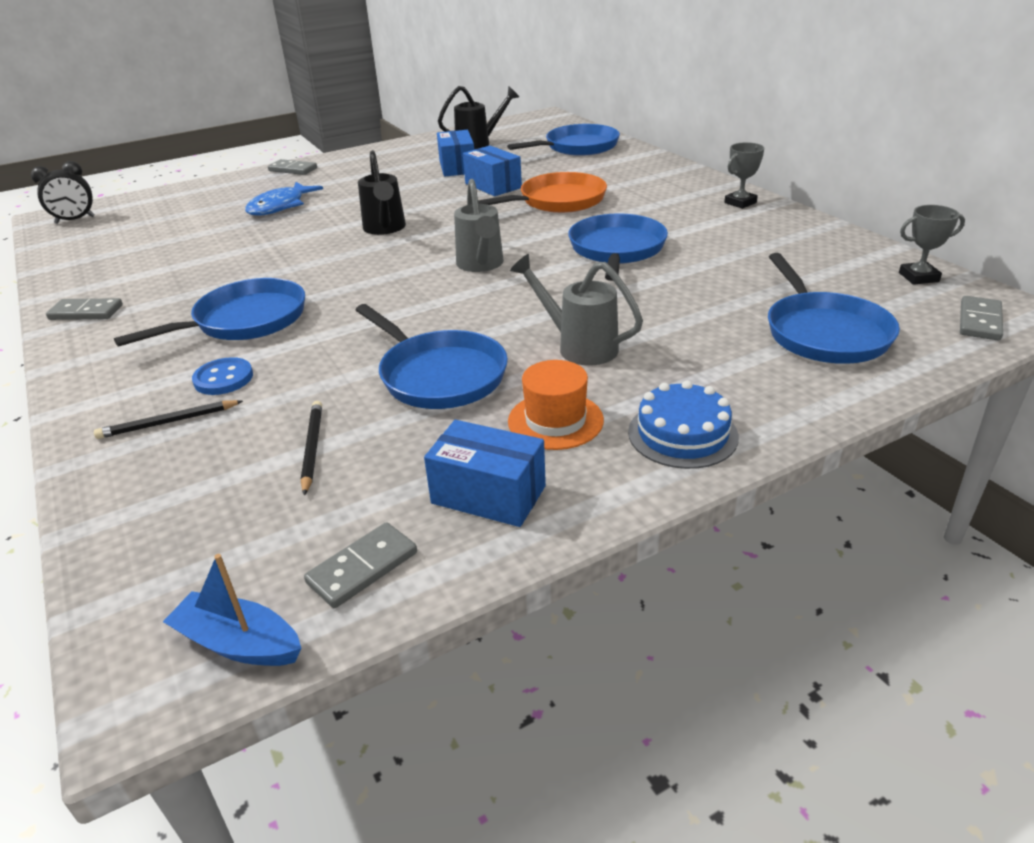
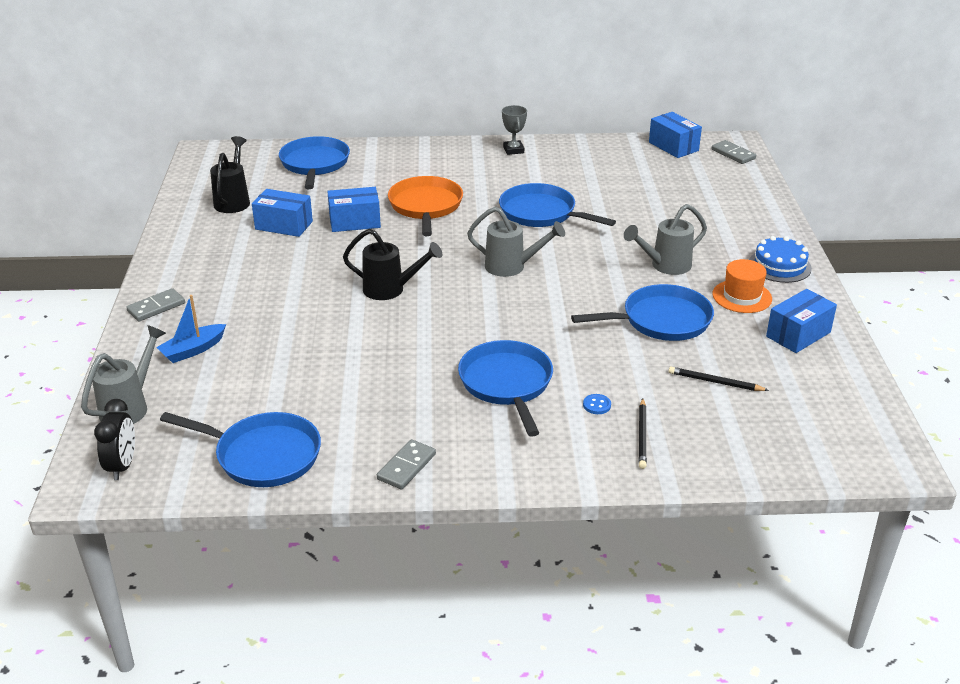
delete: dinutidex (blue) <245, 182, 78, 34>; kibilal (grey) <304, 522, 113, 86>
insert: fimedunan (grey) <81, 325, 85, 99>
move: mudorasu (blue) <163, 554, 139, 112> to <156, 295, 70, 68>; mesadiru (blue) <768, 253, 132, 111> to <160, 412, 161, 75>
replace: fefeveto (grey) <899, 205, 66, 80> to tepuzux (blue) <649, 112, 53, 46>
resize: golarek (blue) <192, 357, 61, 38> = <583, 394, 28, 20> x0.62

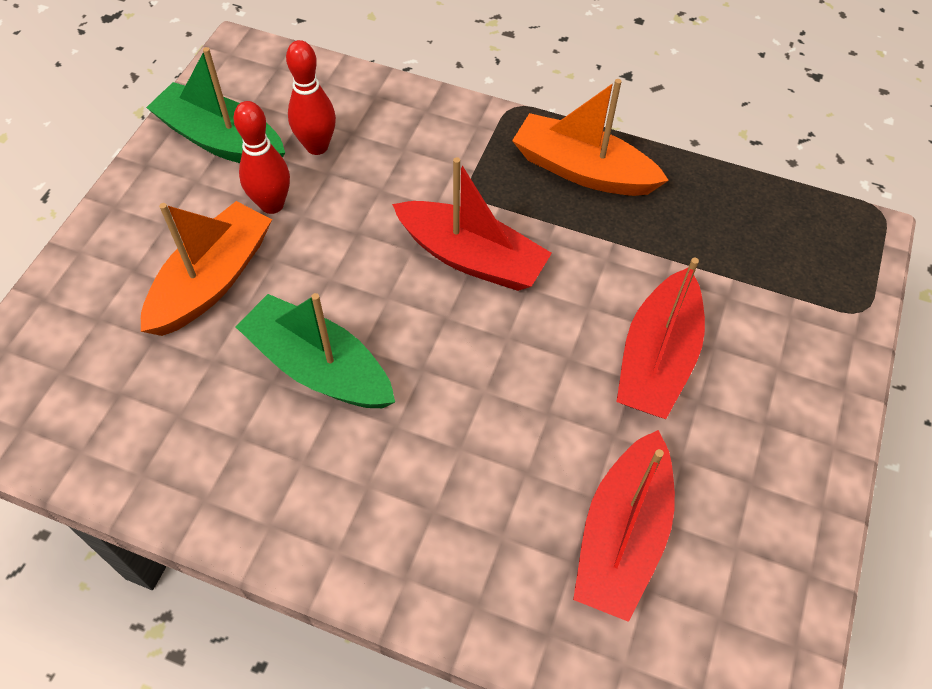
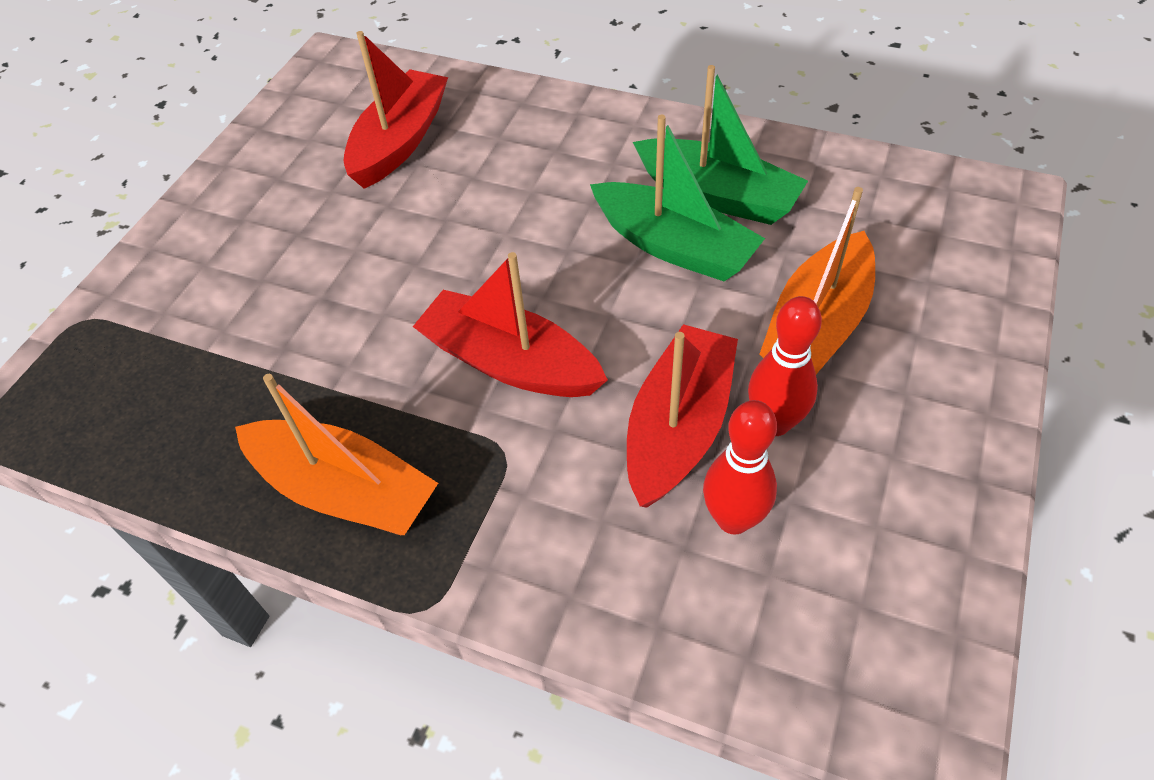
move: mudorasu (green) <146, 47, 139, 116> to <633, 65, 175, 160>; mudorasu (red) <616, 258, 89, 161> to <627, 324, 111, 184>

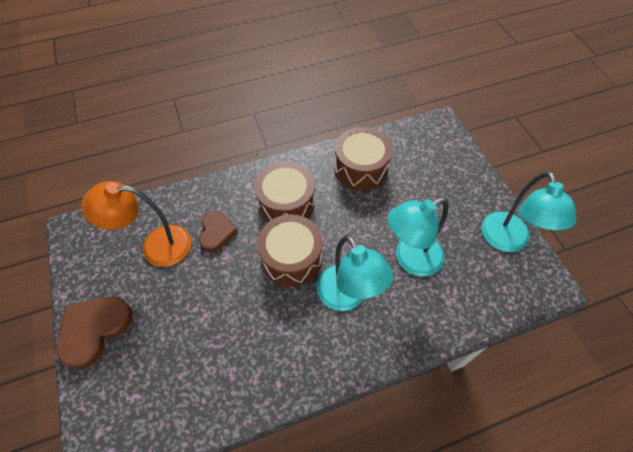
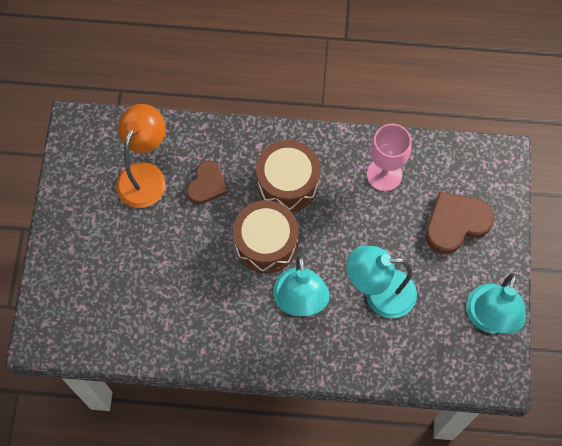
move: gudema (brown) <56, 297, 77, 72> to <425, 192, 69, 62>
replace: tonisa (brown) <334, 127, 59, 63> to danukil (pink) <367, 124, 45, 67>
rotate: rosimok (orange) <81, 181, 110, 86> = <116, 104, 50, 104> 90 degrees clockwise

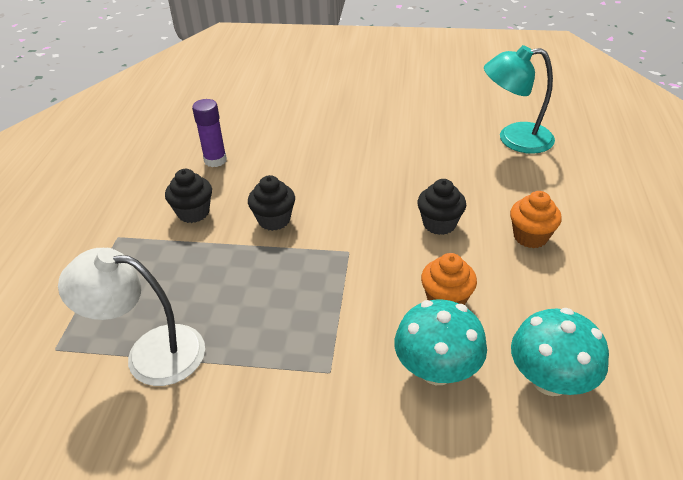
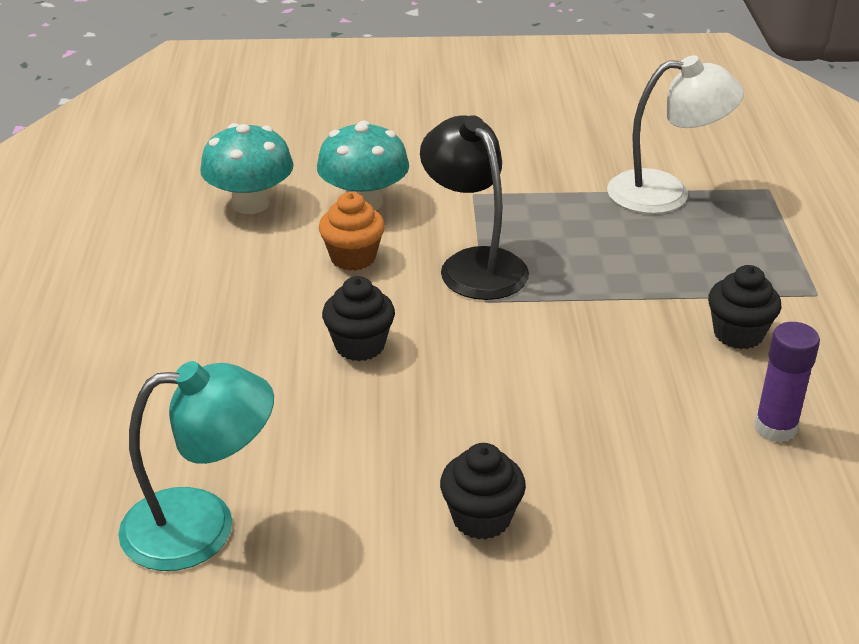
delete: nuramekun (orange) <510, 191, 52, 57>
insert: rosimok (black) <420, 115, 109, 185>
move: nuramekun (black) <248, 175, 47, 56> to <440, 443, 86, 97>

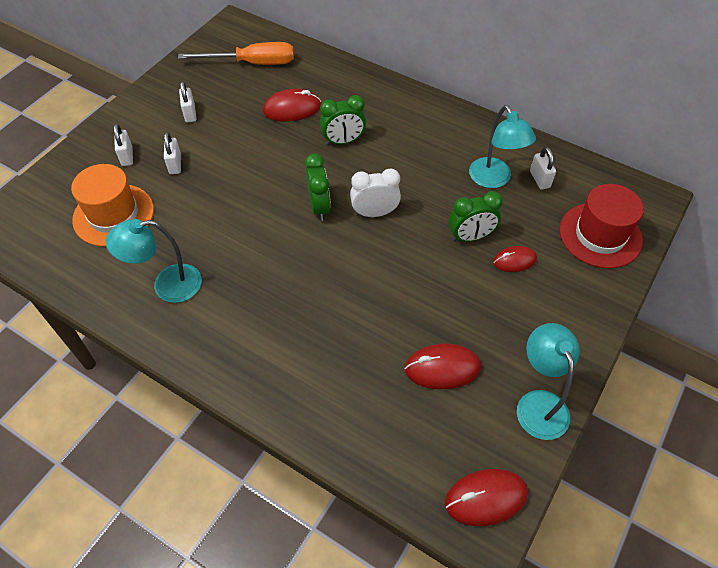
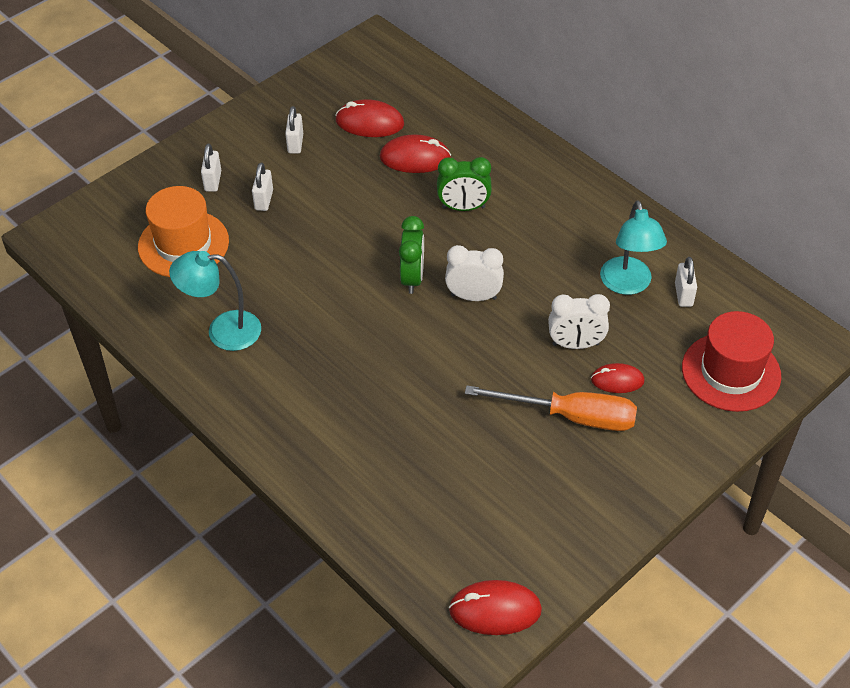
delete: rosimok (turquoise) <517, 323, 63, 117>
move: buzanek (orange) <178, 42, 116, 23> to <465, 385, 172, 46>; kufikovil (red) <405, 344, 76, 45> to <335, 99, 69, 38>
recolor: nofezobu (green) <449, 191, 54, 51> to nofezobu (white) <548, 294, 62, 55>

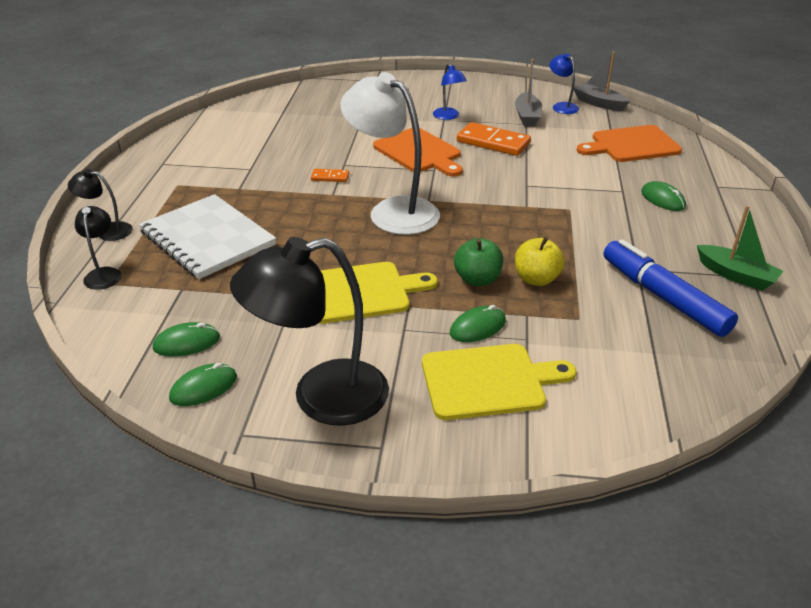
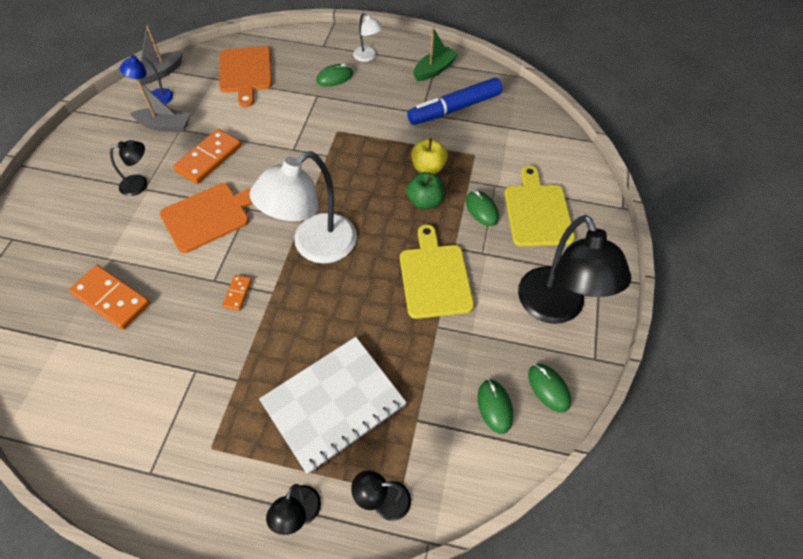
insert: kibilal (orange) <69, 265, 81, 65>; rosimok (white) <353, 13, 30, 49>
recolor: rosimok (blue) <433, 63, 34, 57> to rosimok (black) <110, 140, 37, 56>

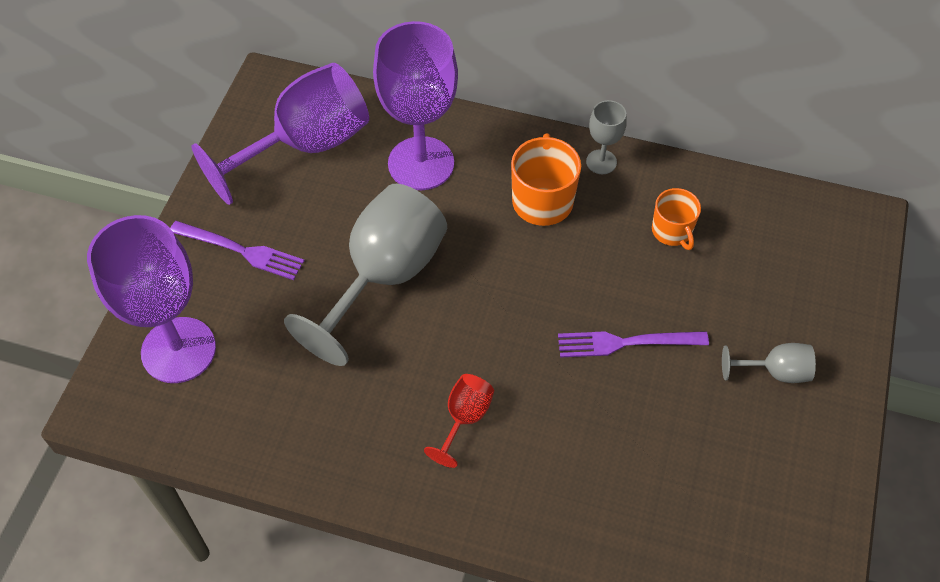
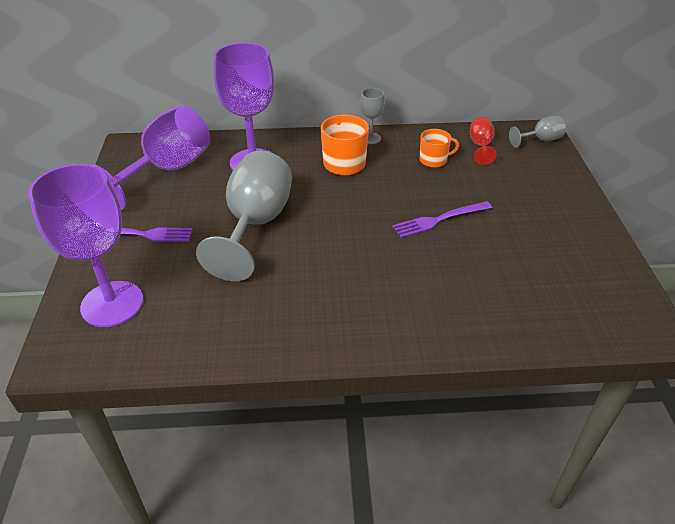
move: danukil (red) <424, 374, 70, 94> to <470, 117, 27, 48>; danukil (grey) <722, 343, 94, 40> to <509, 116, 57, 32>
rotate: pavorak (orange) <652, 188, 49, 62> = <419, 129, 40, 39> 60 degrees counterclockwise

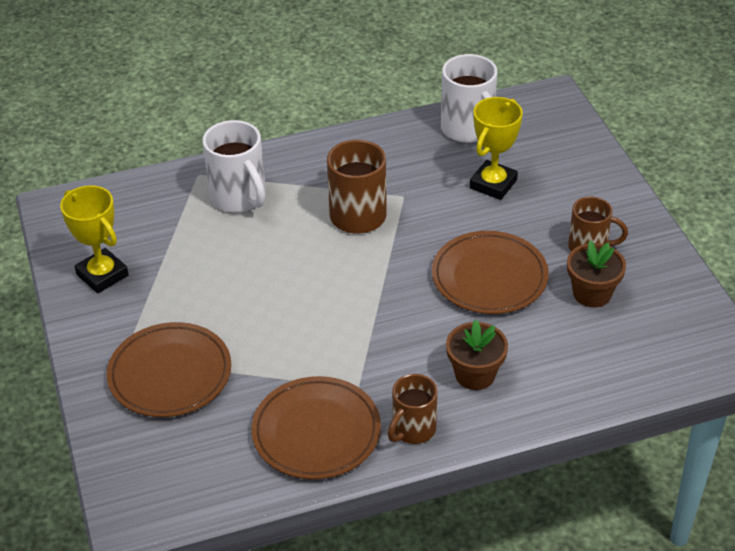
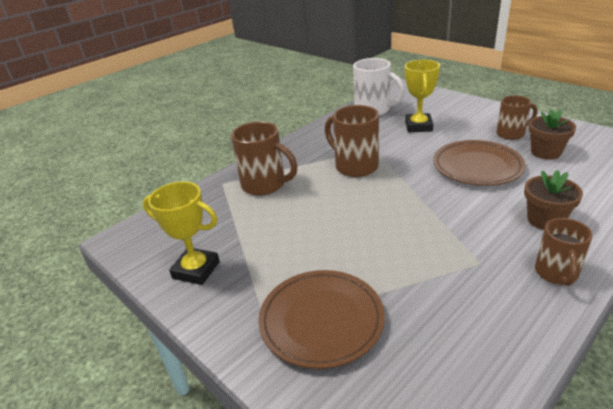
delete: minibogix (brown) <251, 376, 130, 103>
recolor: pavorak (white) <202, 120, 64, 93> to pavorak (brown) <231, 122, 67, 74>

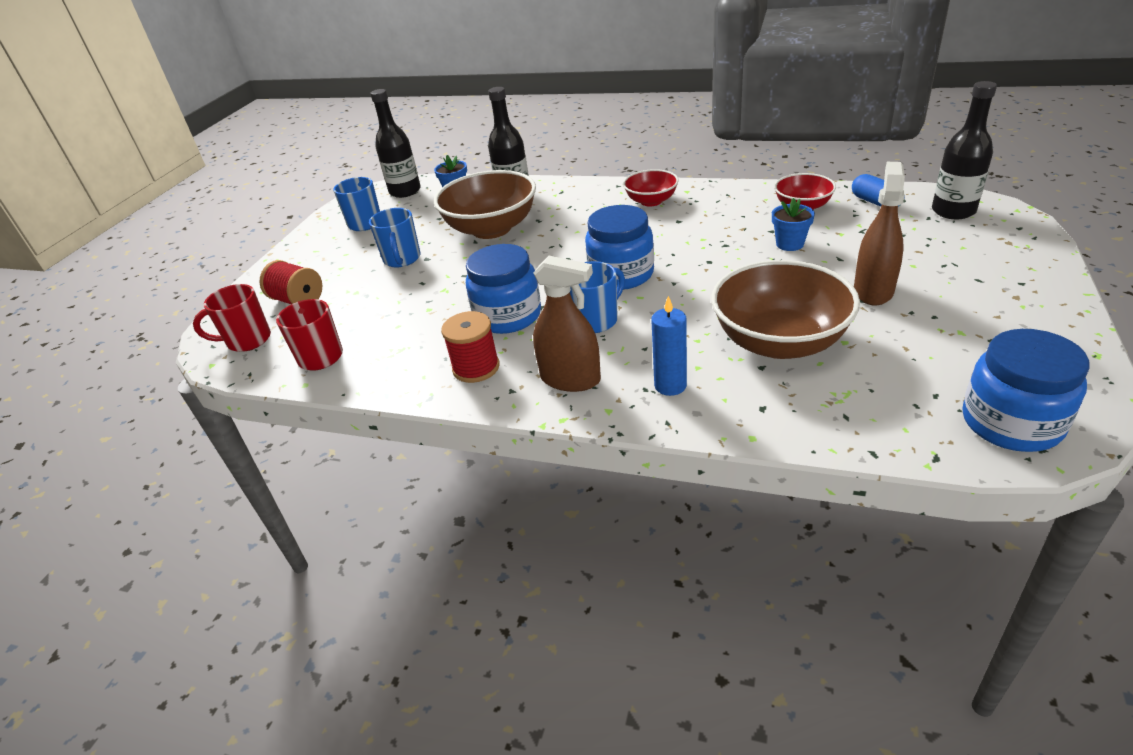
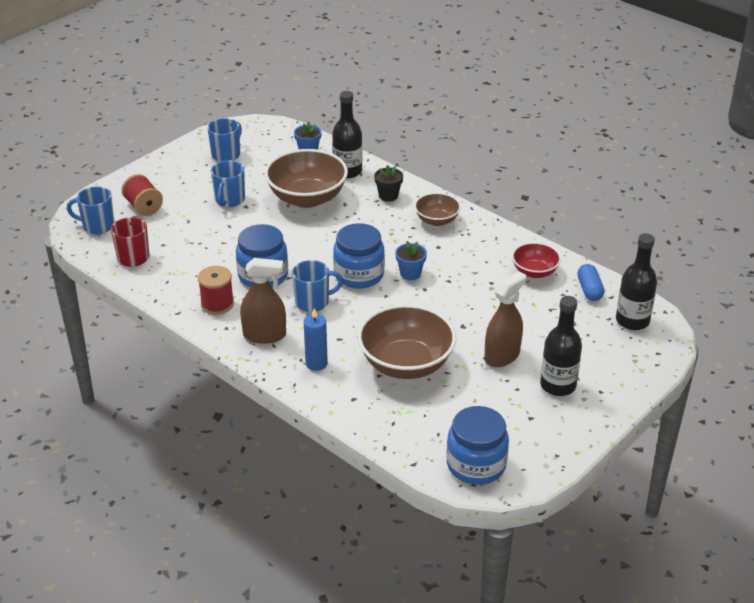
insert: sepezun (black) <374, 165, 29, 37>
move: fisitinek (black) <370, 89, 51, 109> to <540, 296, 42, 100>; sepezun (blue) <772, 198, 43, 53> to <395, 241, 32, 39>
recolor: pavorak (red) <193, 284, 78, 68> to pavorak (blue) <67, 187, 47, 47>; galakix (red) <623, 169, 56, 37> to galakix (brown) <414, 193, 47, 33>
rotate: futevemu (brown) <533, 256, 68, 136> = <240, 258, 46, 86> 45 degrees counterclockwise

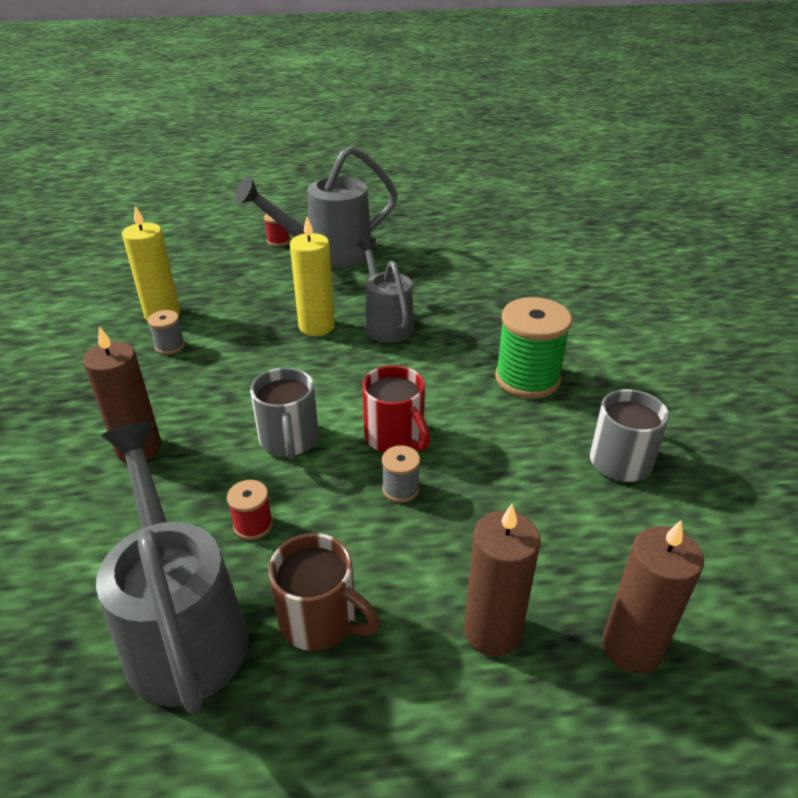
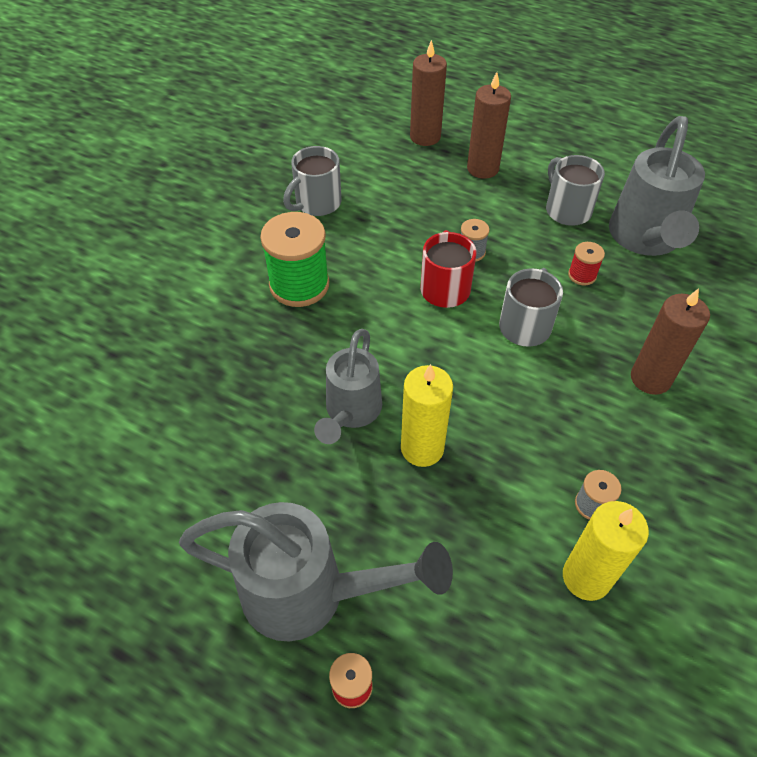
recolor: pavorak (brown) <268, 533, 112, 118> to pavorak (grey) <546, 155, 59, 71>

